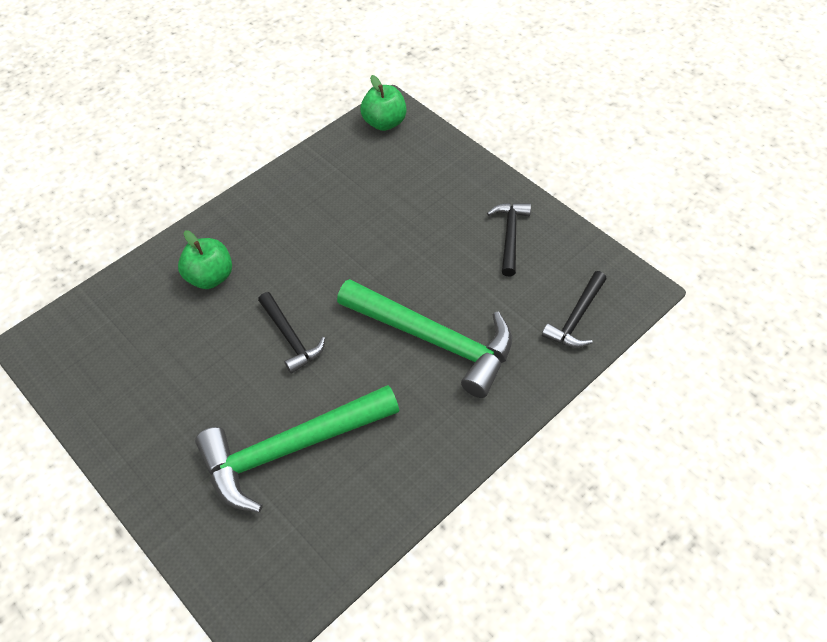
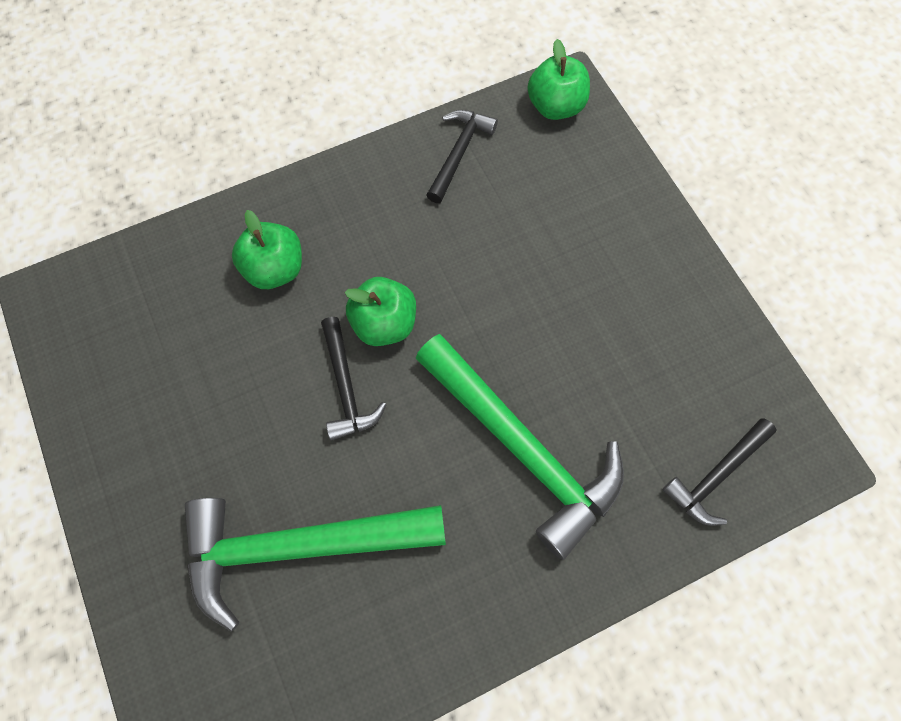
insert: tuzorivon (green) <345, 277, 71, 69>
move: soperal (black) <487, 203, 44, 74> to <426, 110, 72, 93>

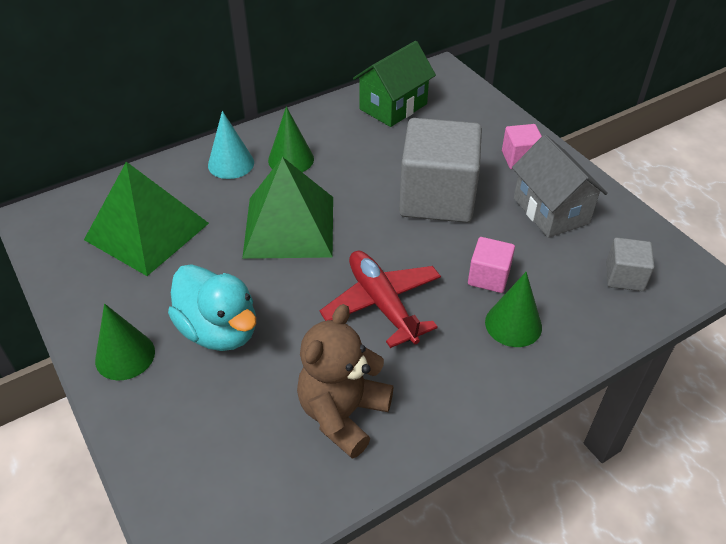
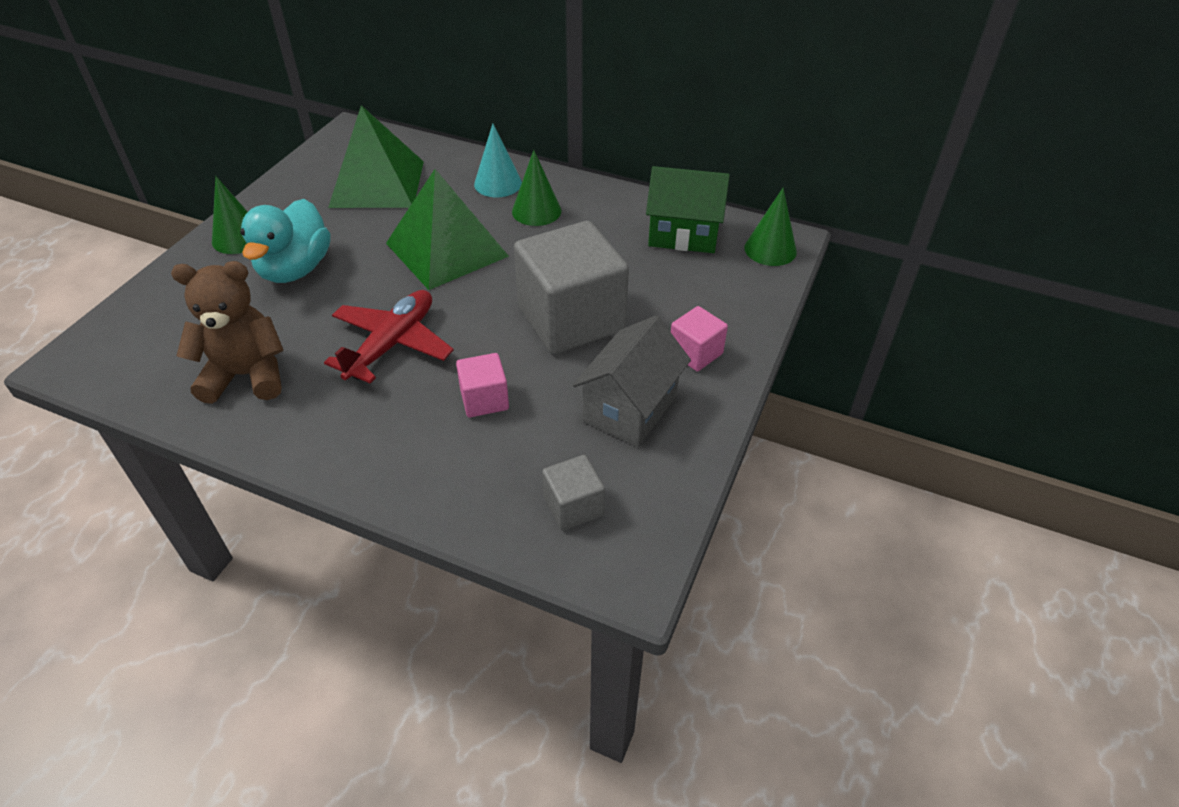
move: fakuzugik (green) <485, 272, 57, 75> to <744, 188, 53, 78>

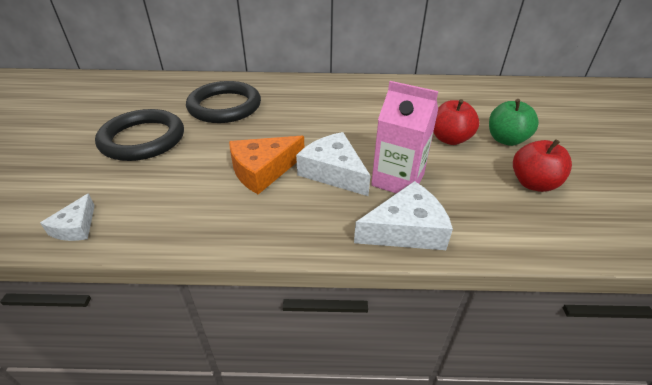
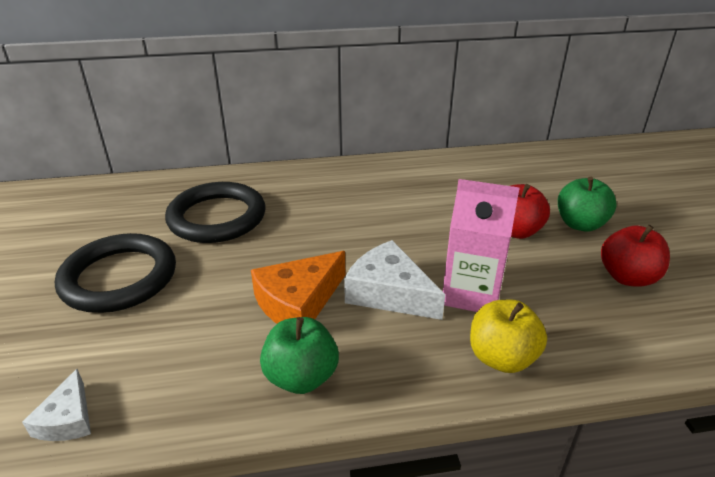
insert: tuzorivon (green) <260, 317, 79, 77>
replace: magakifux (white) <354, 181, 99, 69> to tuzorivon (yellow) <470, 299, 77, 74>

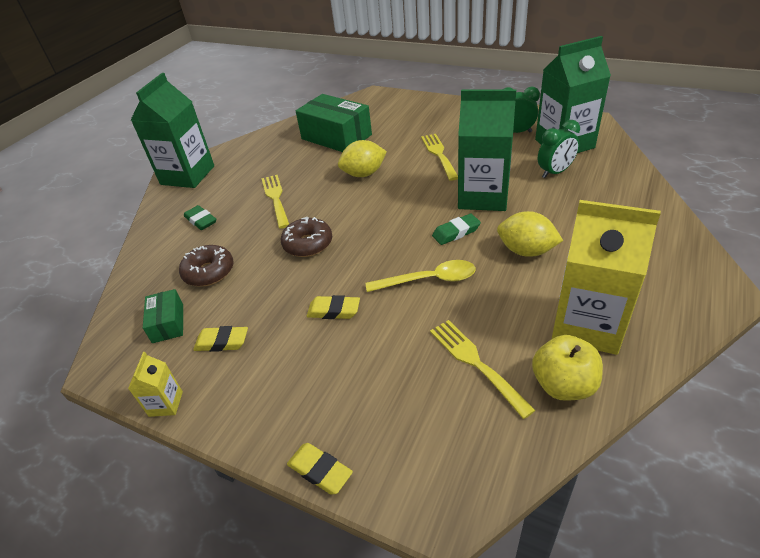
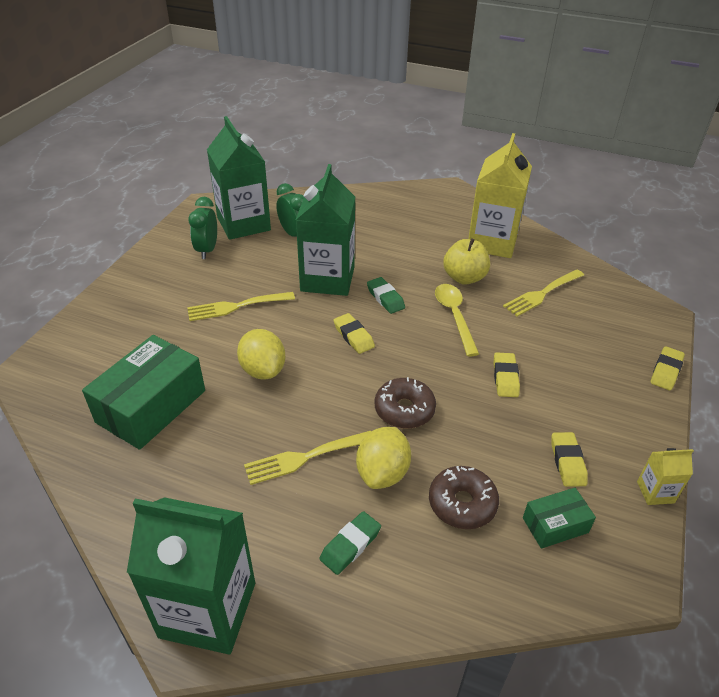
insert: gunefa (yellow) <334, 313, 41, 41>
move: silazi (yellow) <497, 211, 66, 46> to <356, 427, 55, 62>; tuzorivon (yellow) <532, 335, 71, 66> to <443, 238, 47, 47>

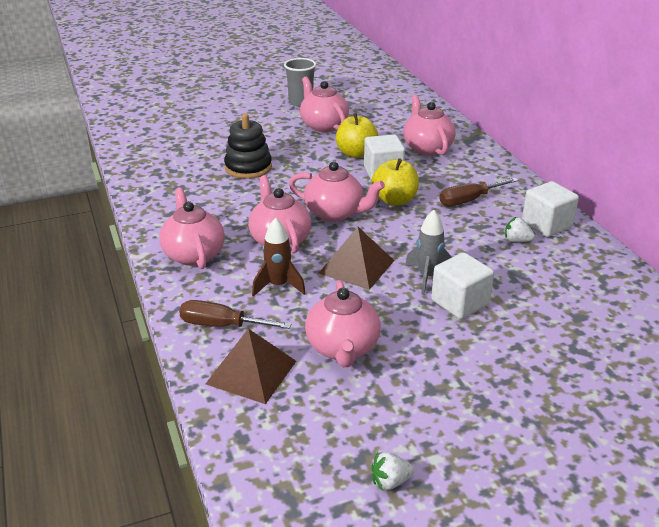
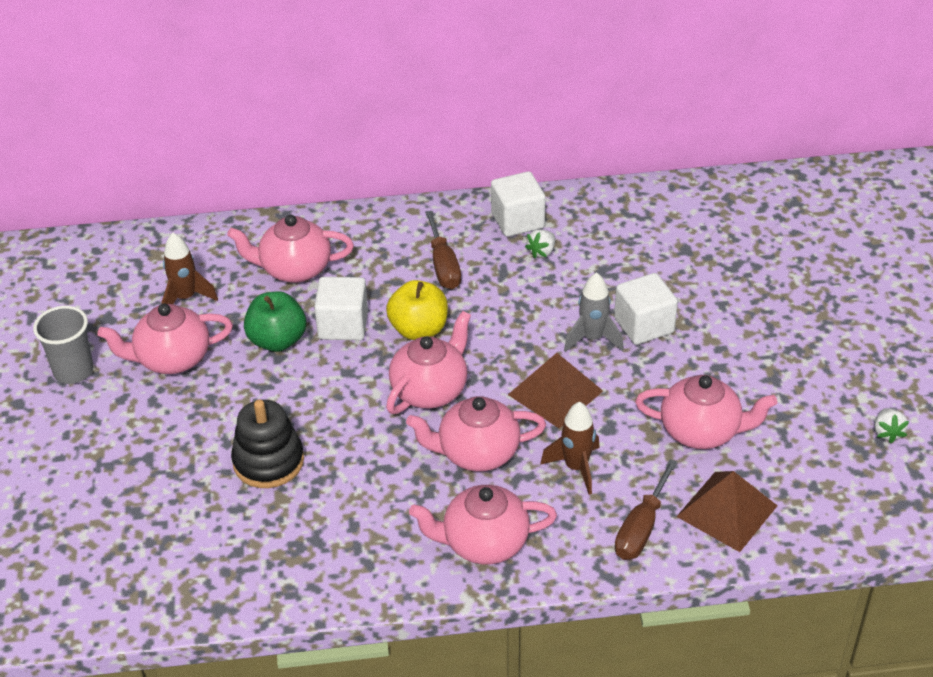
insert: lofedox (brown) <162, 233, 56, 71>
recolor: tuzorivon (yellow) <336, 113, 43, 45> to tuzorivon (green) <244, 291, 62, 61>

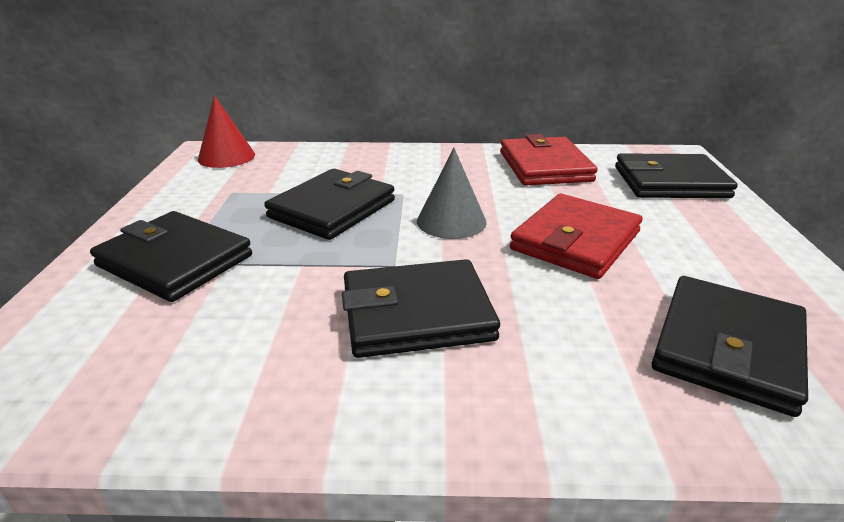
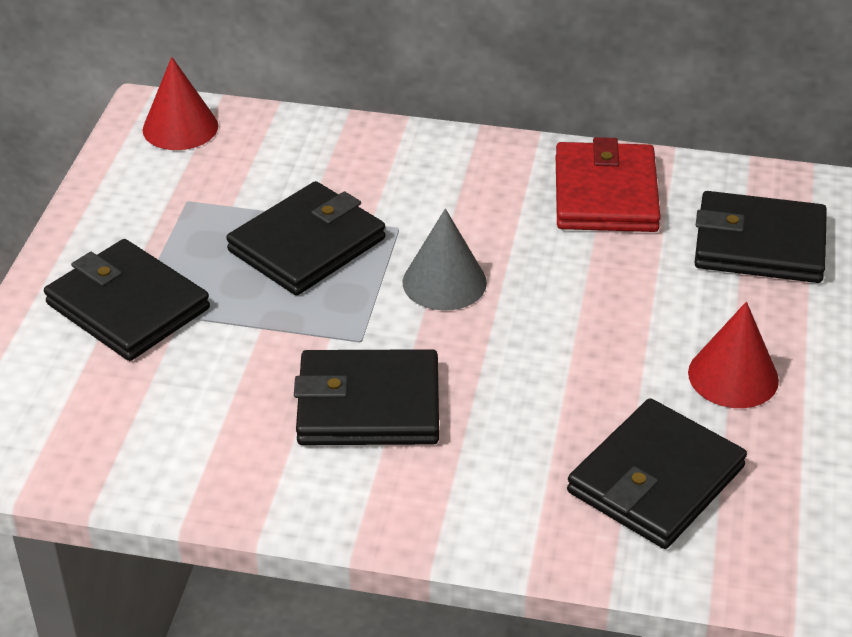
delete: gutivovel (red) <510, 194, 133, 85>
insert: fakuzugik (red) <688, 302, 91, 106>

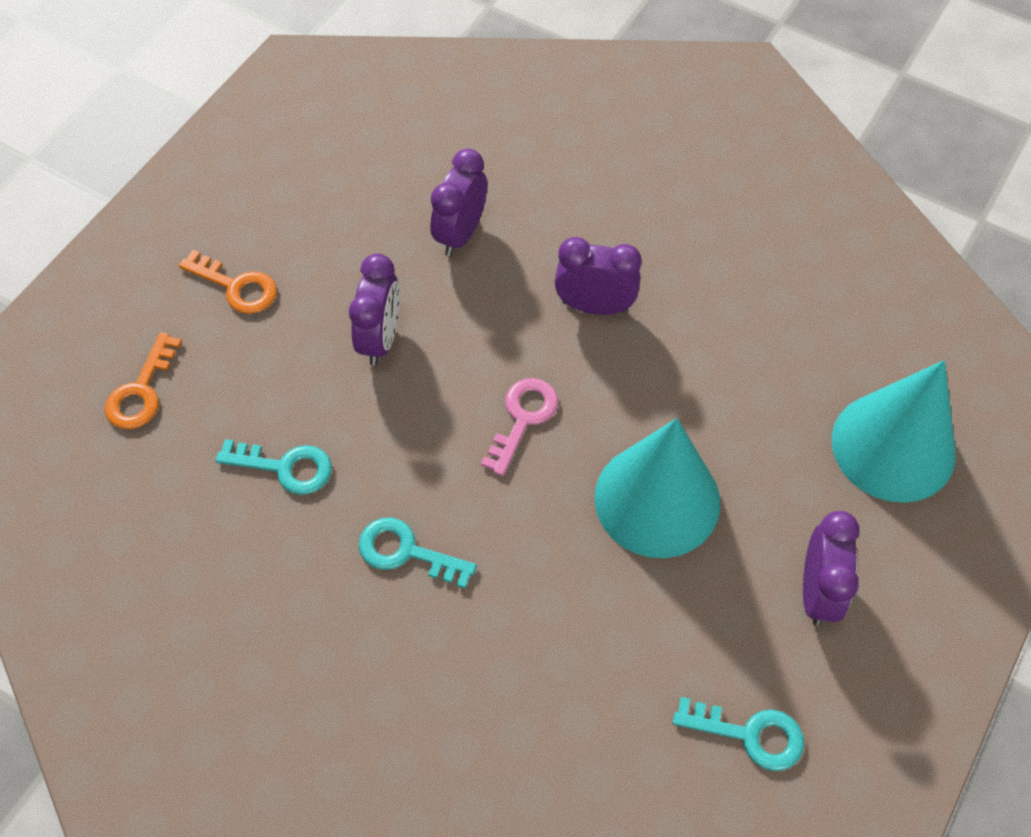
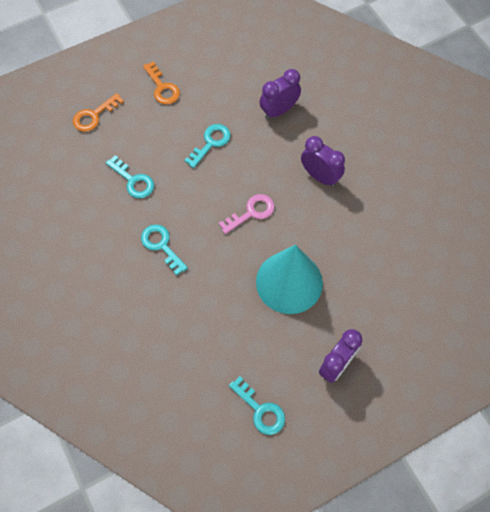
delete: fakuzugik (turquoise) <832, 360, 124, 143>
replace: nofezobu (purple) <349, 253, 51, 113> to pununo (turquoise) <184, 124, 47, 44>

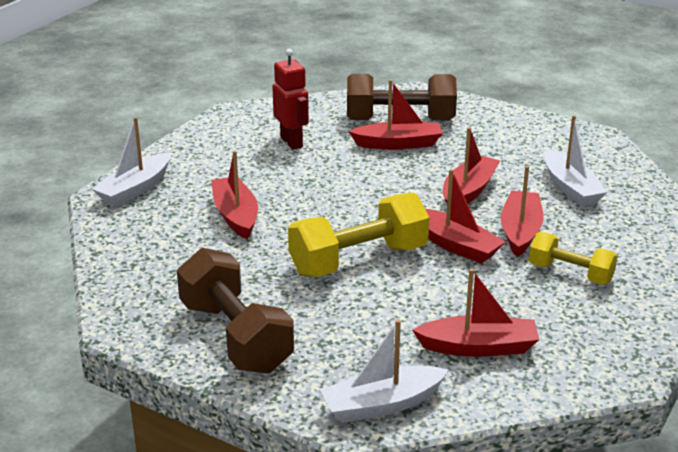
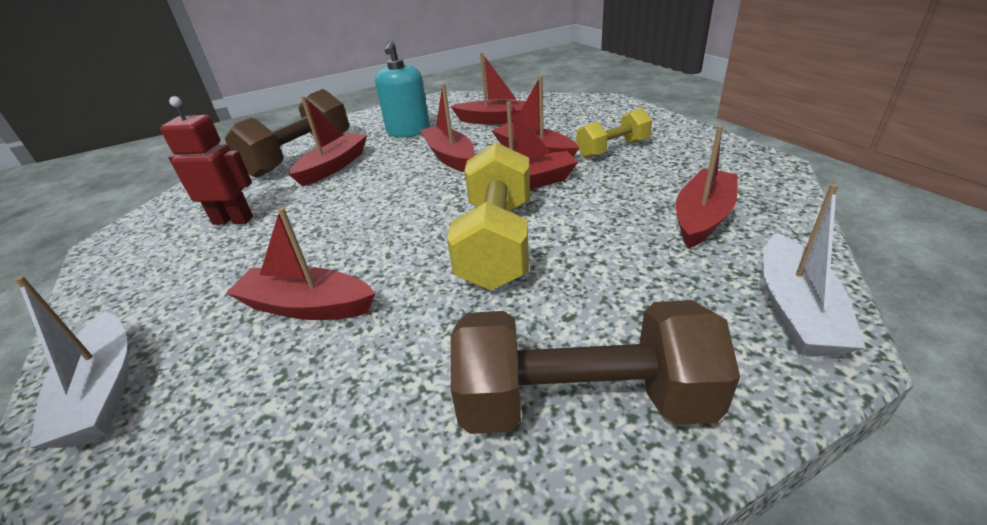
insert: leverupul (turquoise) <375, 40, 55, 98>
recolor: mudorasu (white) <544, 115, 64, 92> to mudorasu (red) <451, 52, 75, 73>

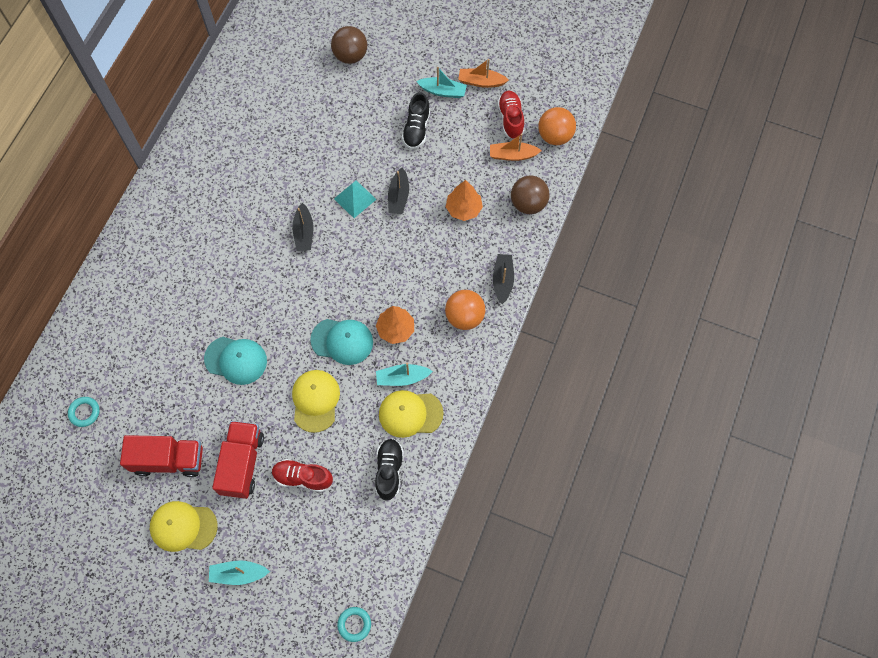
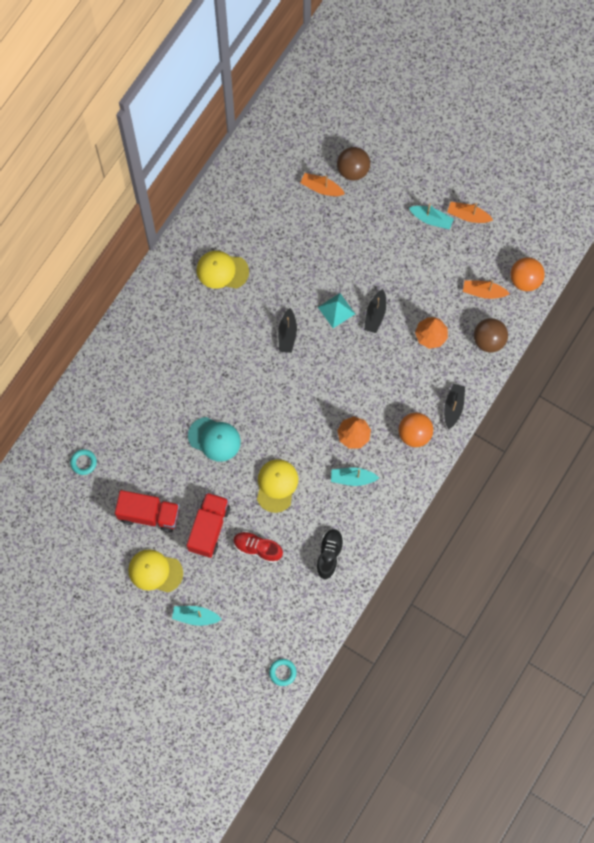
delete: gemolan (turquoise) <310, 319, 63, 46>; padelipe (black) <402, 92, 28, 57>; padelipe (red) <497, 91, 27, 48>
insert: mudorasu (orange) <300, 173, 45, 23>
move: gemolan (yellow) <379, 390, 64, 48> to <197, 251, 52, 38>

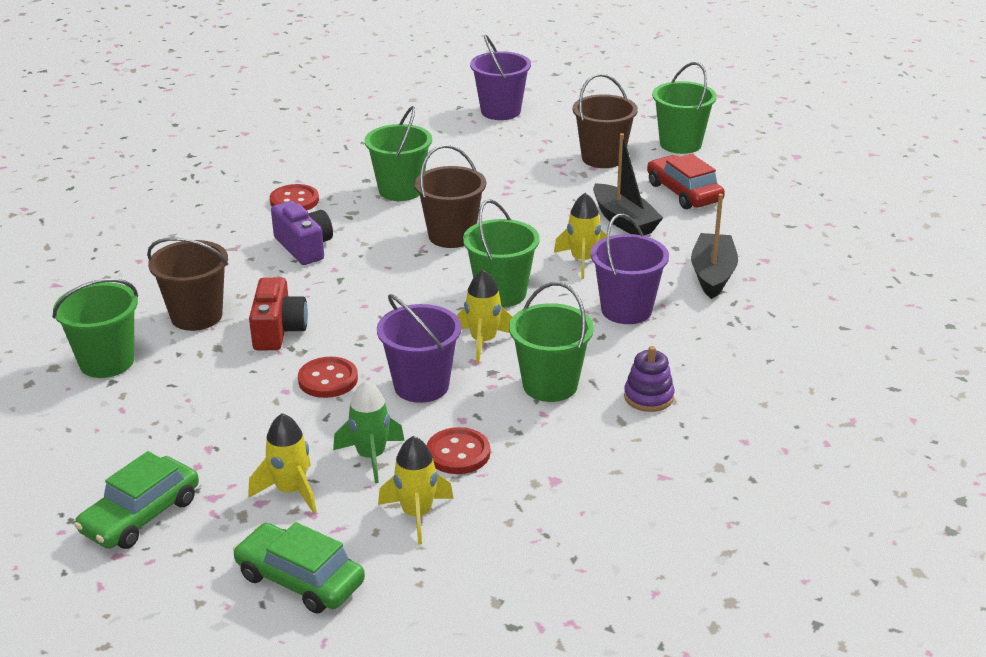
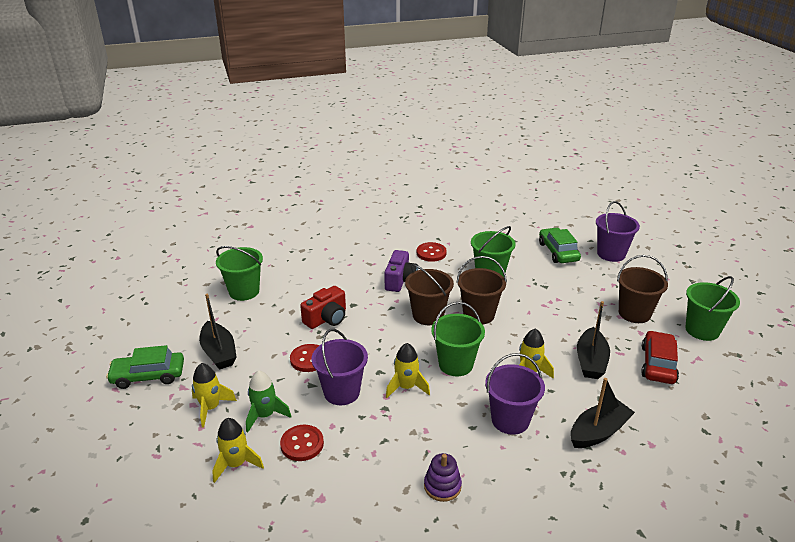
delete: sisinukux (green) <509, 282, 85, 120>
insert: mudorasu (black) <199, 294, 38, 76>
move: sisinukux (brown) <147, 237, 81, 94> to <405, 264, 49, 61>; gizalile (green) <233, 522, 132, 92> to <539, 228, 42, 35>

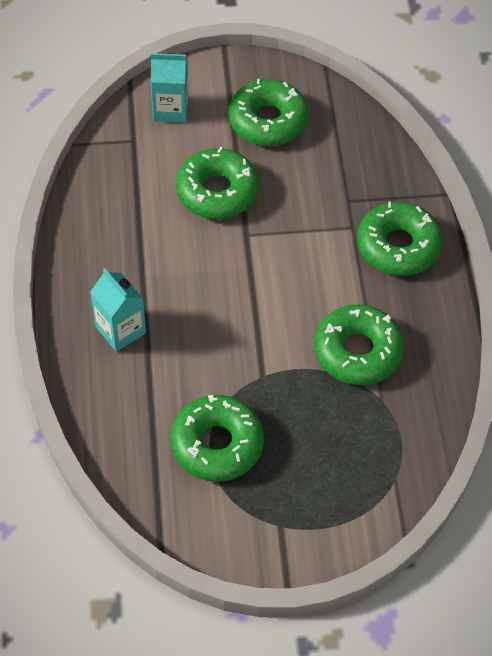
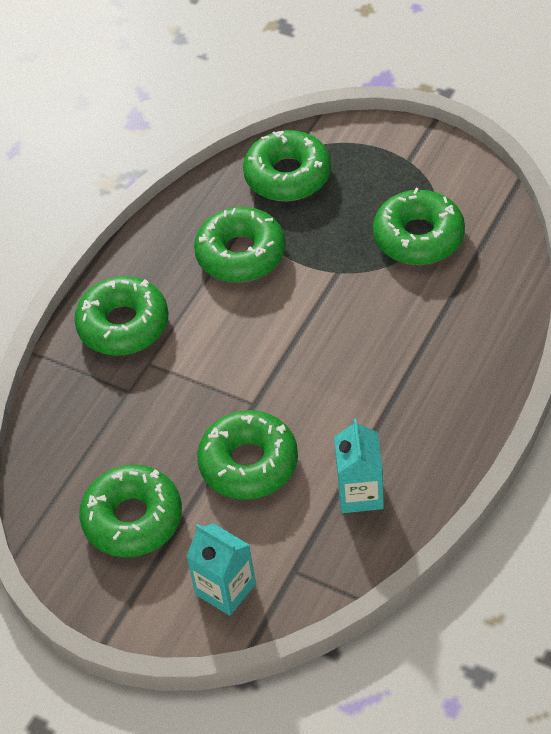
insert: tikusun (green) <243, 130, 88, 71>
move: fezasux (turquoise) <90, 268, 56, 84> to <334, 418, 50, 95>

